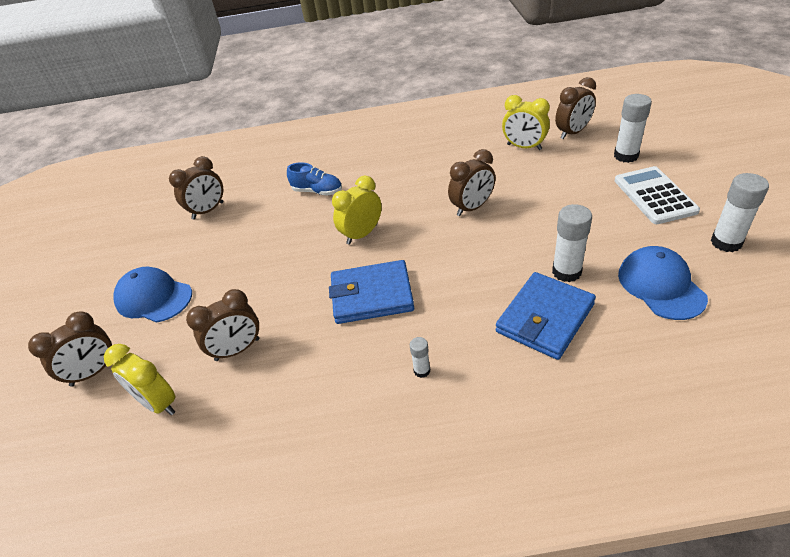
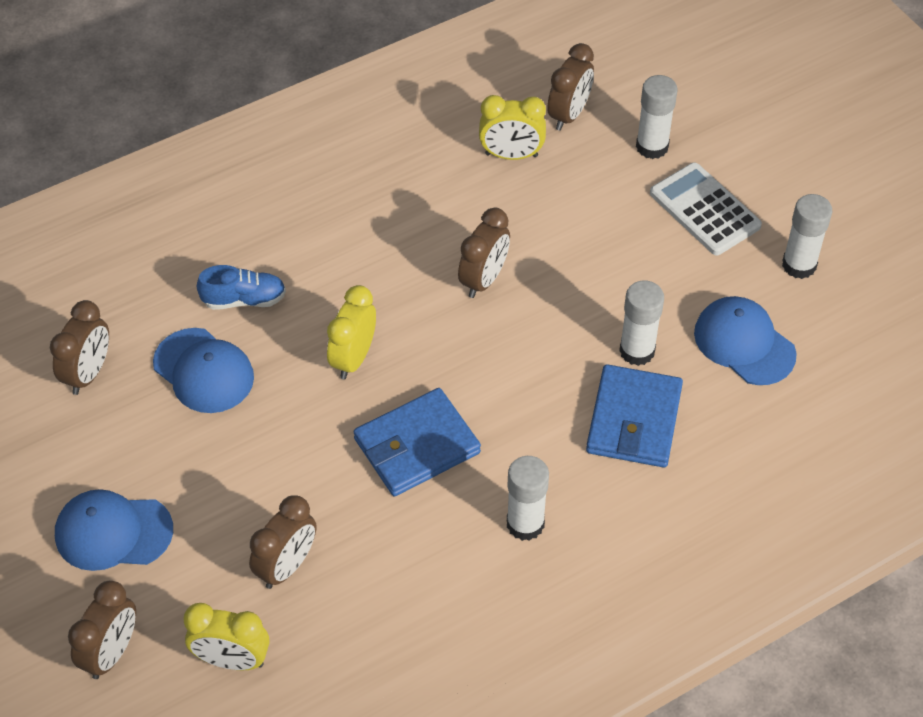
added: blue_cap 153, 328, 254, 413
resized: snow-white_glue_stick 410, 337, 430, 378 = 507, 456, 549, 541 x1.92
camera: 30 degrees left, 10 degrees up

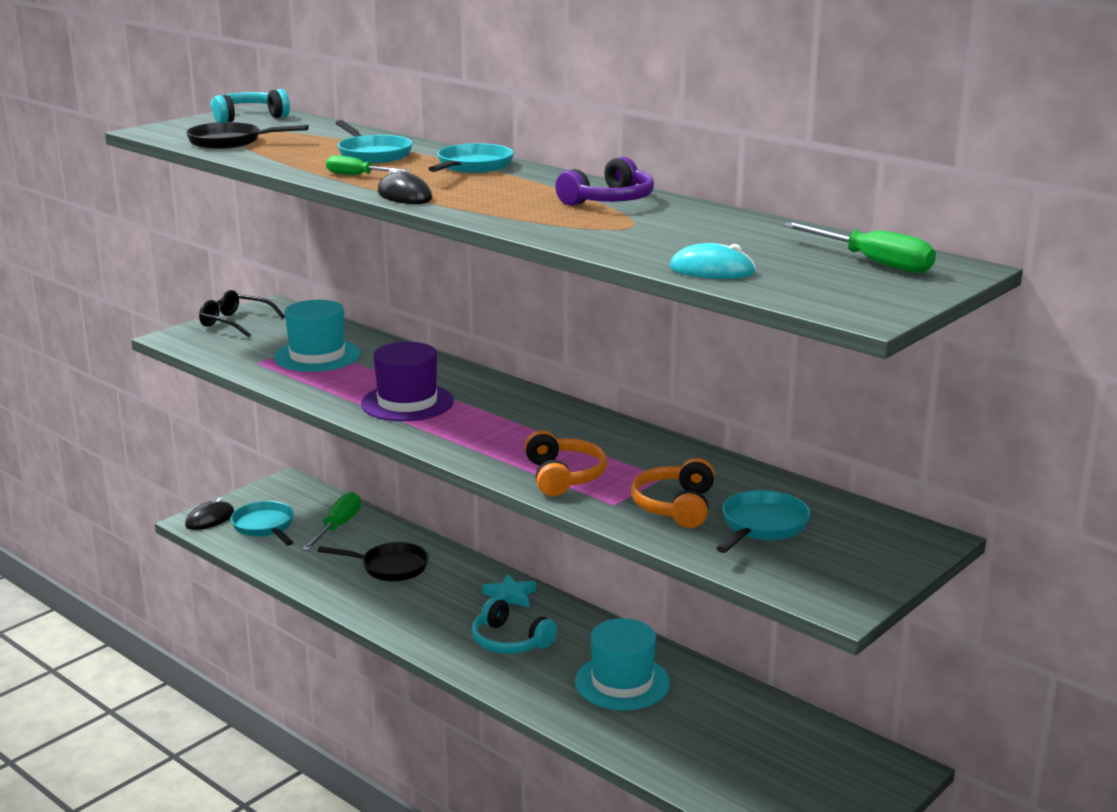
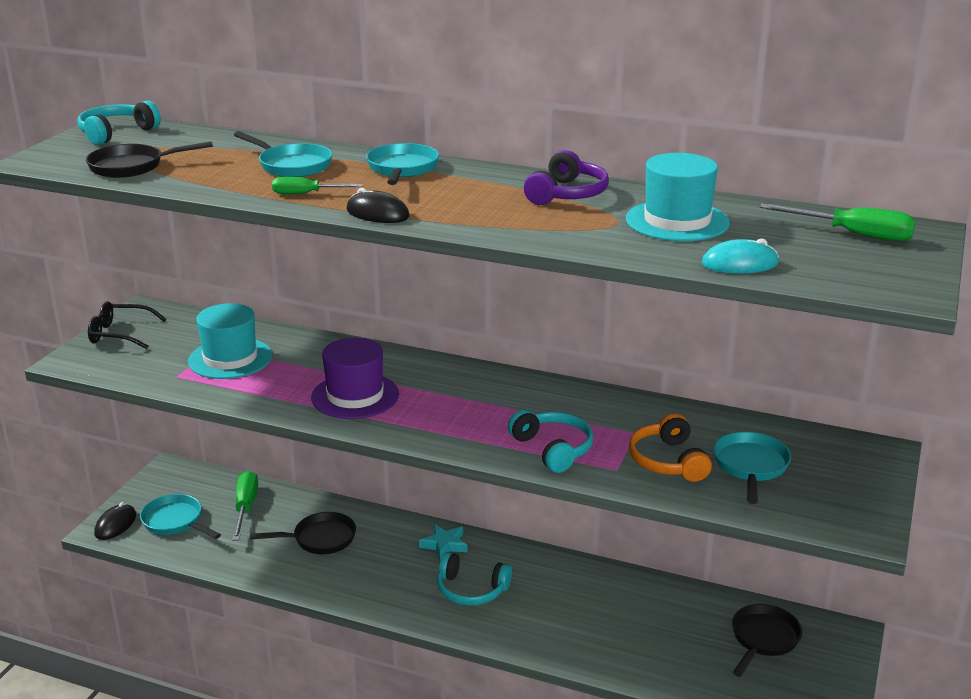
added: jet-black_pan 732, 604, 802, 677
moved: turquoise_tall_hat 575, 618, 670, 710 to 626, 153, 730, 241
recoloured: bright_orange_over-ear_headphones 524, 430, 607, 496 to turquoise_over-ear_headphones 508, 409, 593, 473
camera: 20 degrees left, 5 degrees up

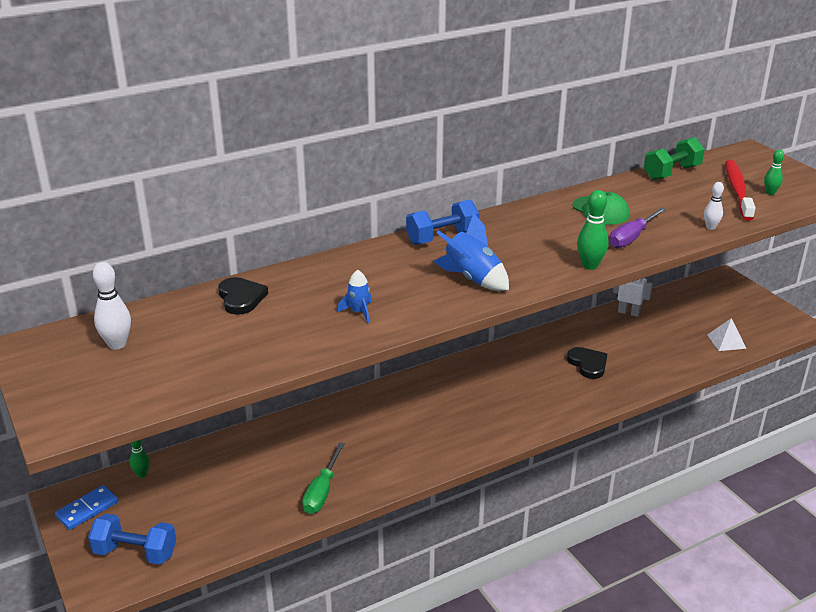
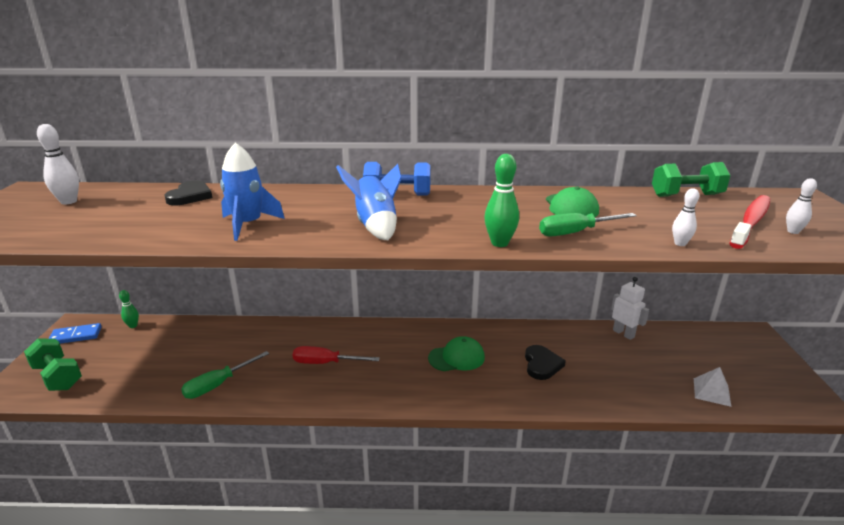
added: scarlet_flat_screwdriver 293, 346, 380, 364; emerald_cap 428, 336, 485, 371
recoloured: blue_free_weight 88, 514, 176, 565 to emerald_free_weight 24, 338, 82, 391; purple_flat_screwdriver 609, 207, 667, 248 to emerald_flat_screwdriver 539, 213, 637, 237; emerald_bowling_pin 764, 150, 784, 195 to snow-white_bowling_pin 786, 178, 817, 234
resized: blue_spaceship 338, 270, 372, 323 = 220, 143, 285, 241 x1.77
camera: 30 degrees right, 5 degrees down

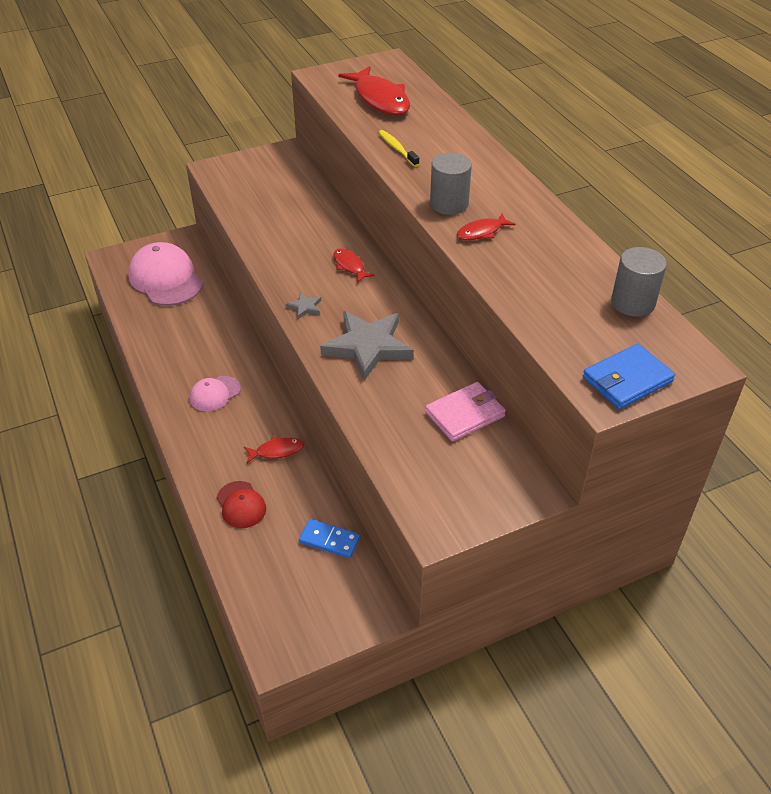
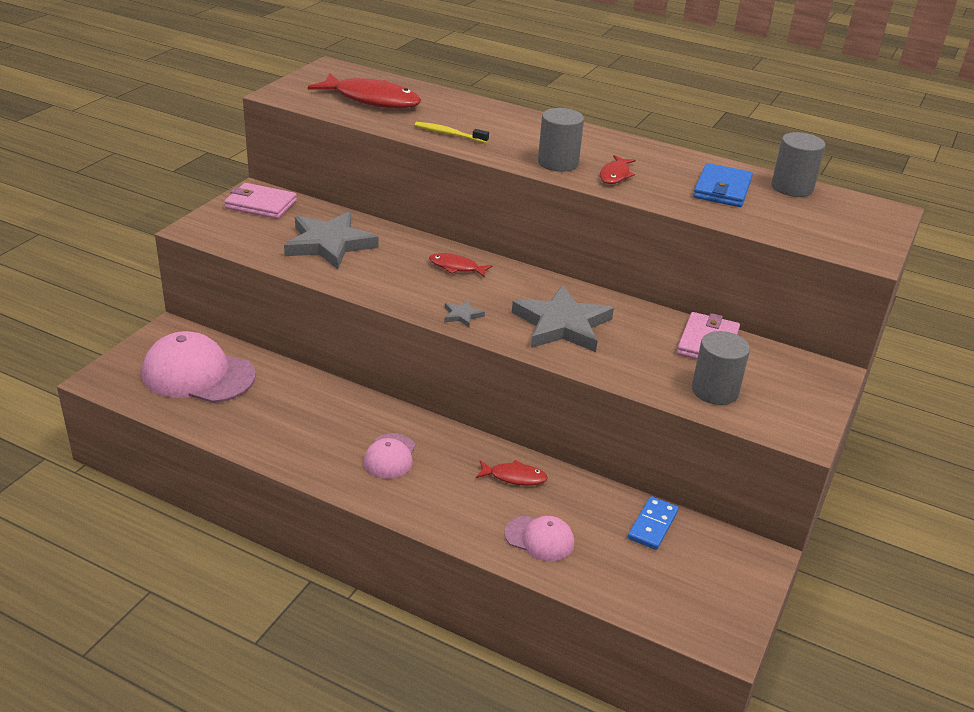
added: pink_card_wallet 224, 183, 297, 219; grey_star 284, 212, 379, 269; grey_cylinder 692, 331, 750, 405
moved: blue_card_wallet 583, 343, 675, 409 to 693, 163, 753, 207
recoloured: scarlet_cap 216, 481, 266, 528 to pink_cap 504, 516, 574, 561
turned: scarlet_fish_figure 244, 436, 304, 463 = 476, 460, 548, 486 60 degrees clockwise; blue_domino_tile 299, 519, 360, 558 = 628, 496, 679, 550 45 degrees counterclockwise
camera: 40 degrees left, 10 degrees down

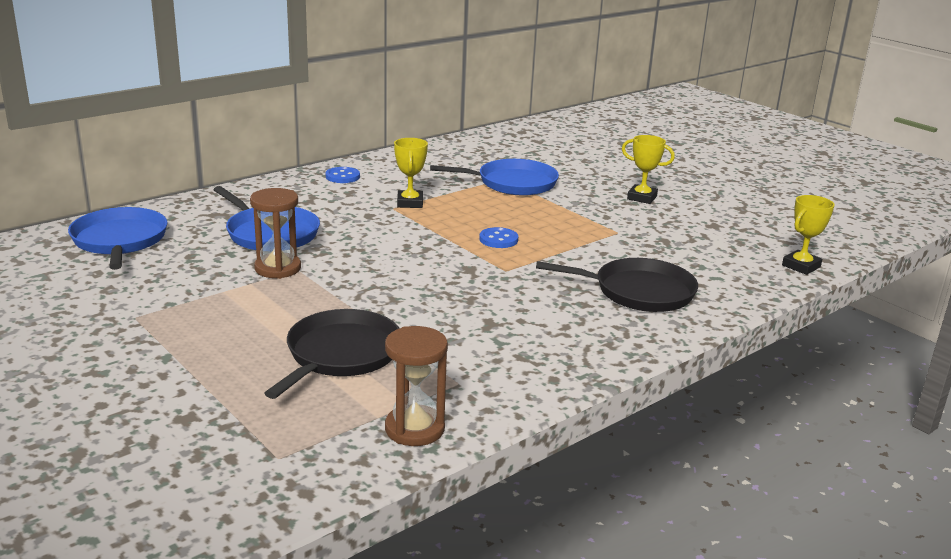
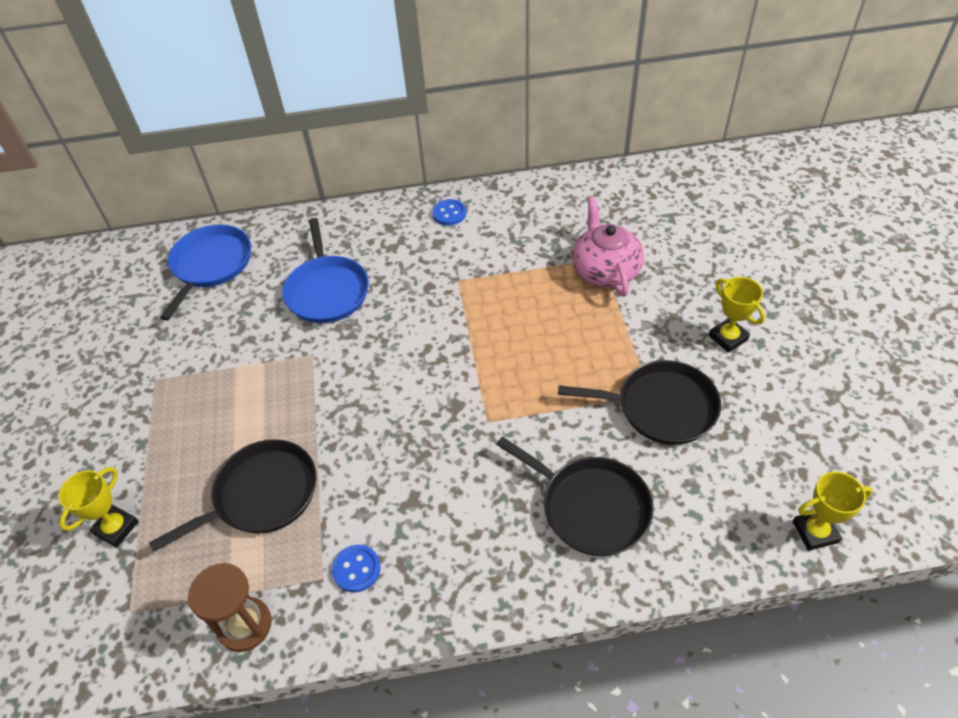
removed: russet_hourglass 250, 188, 301, 279
added: jet-black_pan 558, 360, 721, 445
moved: bright_yellow_trophy 394, 138, 428, 208 to 59, 467, 139, 548; blue_button 479, 227, 518, 248 to 332, 545, 381, 593
replaced: blue_pan 430, 159, 559, 196 to pink_tea_pot 572, 197, 644, 296
camera: 35 degrees right, 25 degrees up

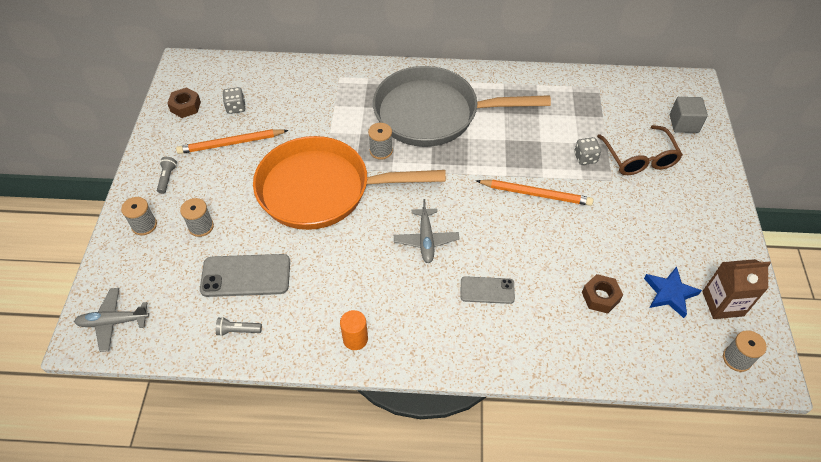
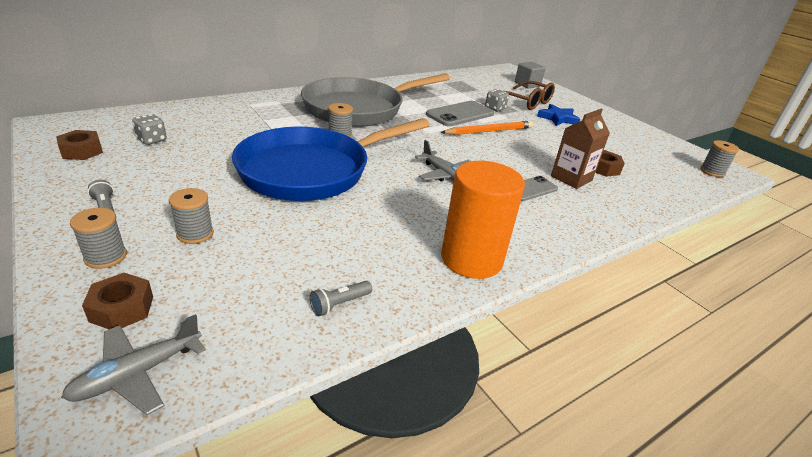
removed: bright_orange_wooden_pencil 176, 129, 289, 154
added: russet_nut 82, 273, 153, 329
moved: grey_smartphone 200, 254, 290, 297 to 426, 101, 494, 127; blue_star 644, 266, 702, 318 to 537, 104, 580, 126; russet_juice_carton 702, 259, 771, 319 to 551, 109, 610, 189
recoloured: bright_orange_pan 253, 136, 446, 230 to blue_pan 232, 118, 430, 201
resized: bright_orange_cylinder 340, 310, 368, 350 = 441, 161, 525, 279 x2.04
camera: 40 degrees left, 20 degrees down

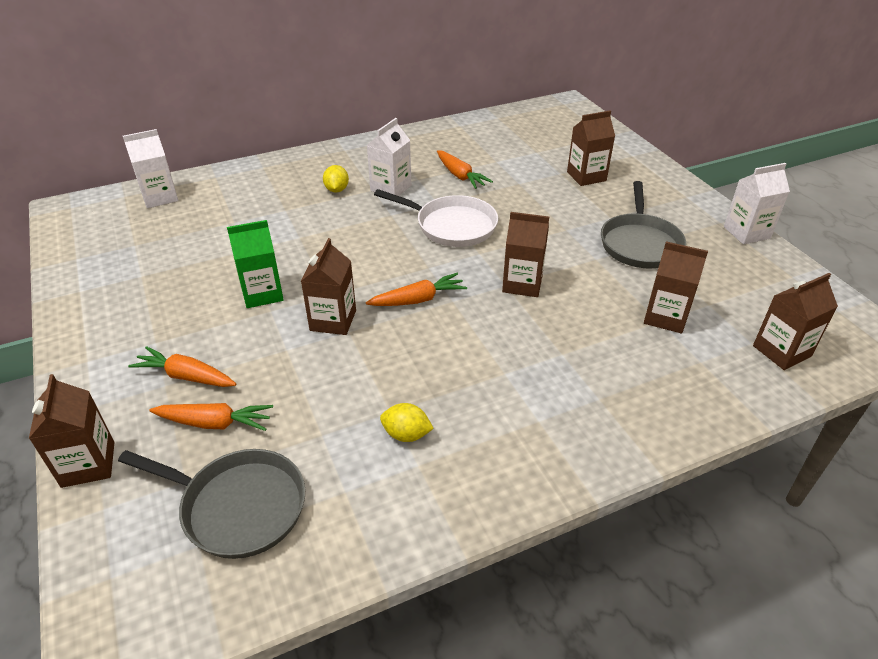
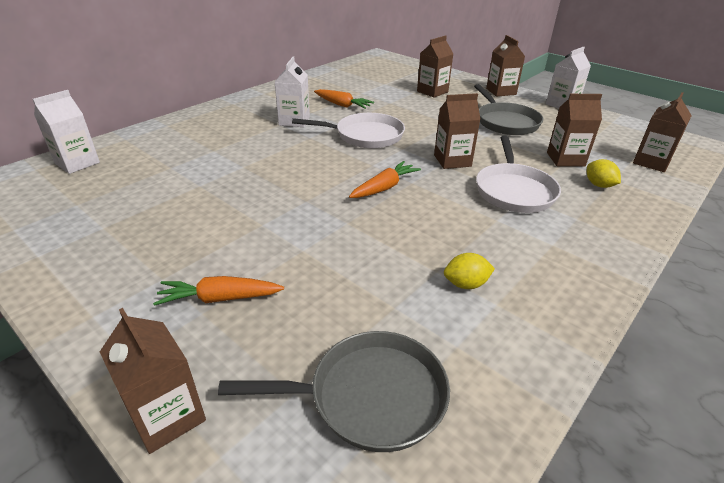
removed: bright_orange_root_vegetable 149, 403, 273, 431; emerald_juice_carton 227, 220, 284, 308
added: snow-white_pan 476, 136, 561, 213
moved: russet_juice_carton 301, 238, 356, 335 to 486, 35, 525, 97; bright_yellow_toy_lemon 323, 165, 349, 193 to 587, 159, 621, 188
camera: 25 degrees left, 5 degrees down

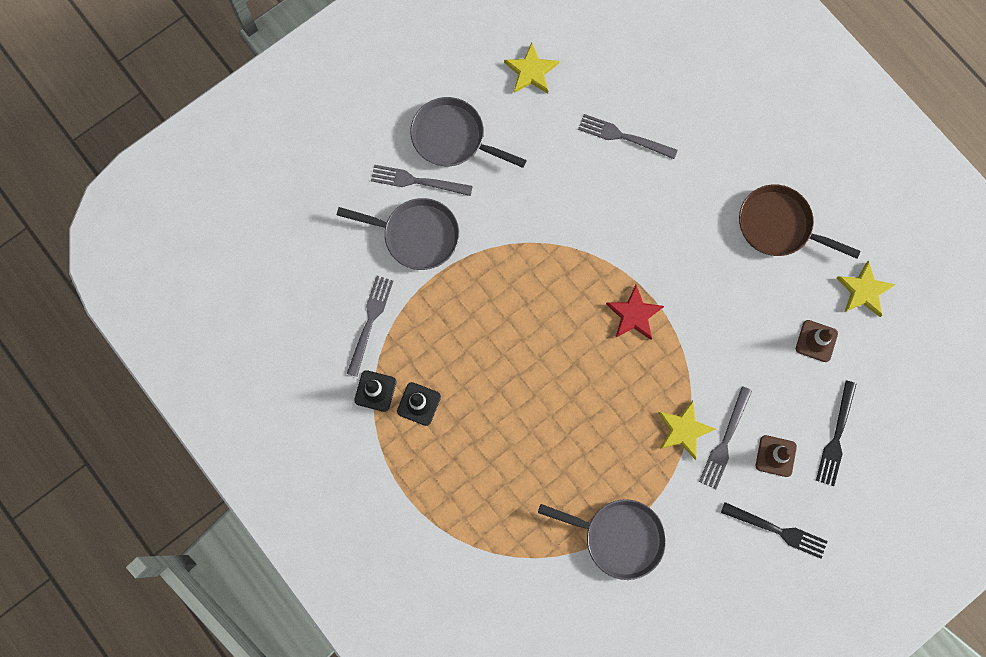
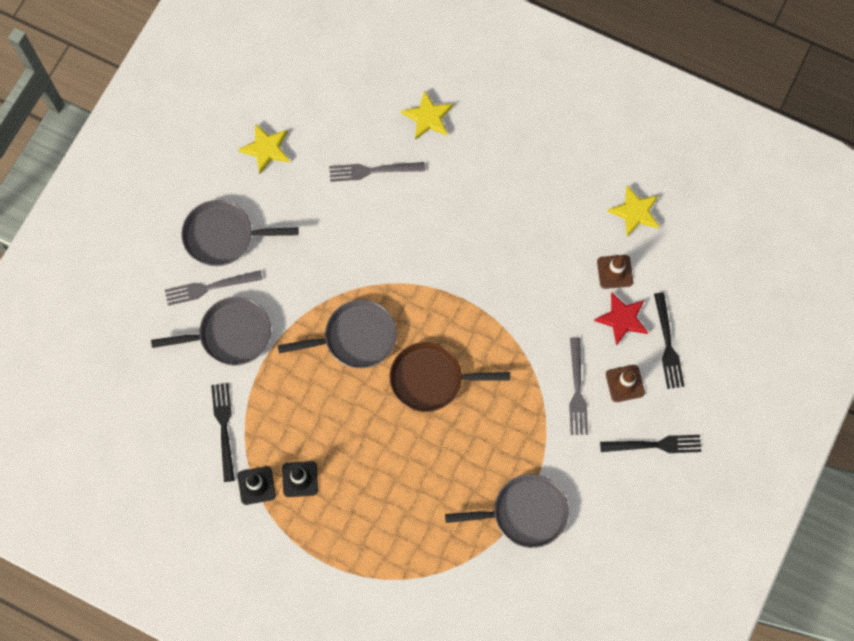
added: grey_pan 278, 299, 397, 368
moved: scarlet_star 606, 285, 664, 340 to 594, 293, 648, 346; bright_yellow_star 658, 400, 715, 460 to 401, 90, 453, 140; russet_pan 739, 185, 861, 259 to 390, 342, 510, 412
recoloured: grey_dinner_fork 347, 276, 393, 377 to jet-black_dinner_fork 211, 383, 235, 482
camera: 25 degrees left, 5 degrees down

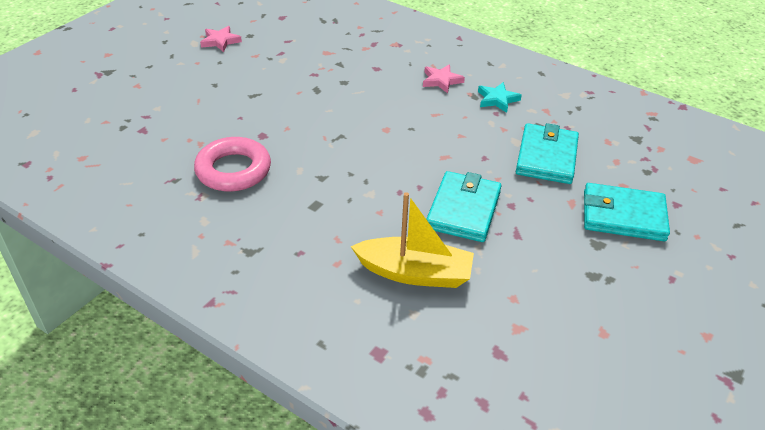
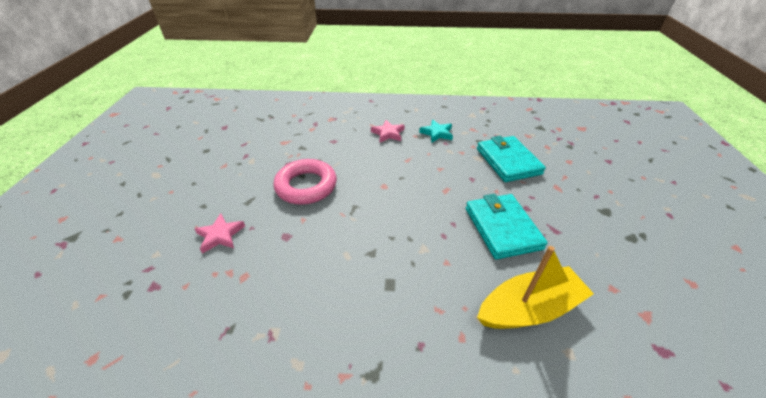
removed: turquoise_card_wallet 584, 183, 670, 242
moved: pink_torus 194, 137, 271, 192 to 273, 159, 337, 205; pink_star 200, 26, 242, 52 to 195, 214, 245, 254
camera: 30 degrees left, 0 degrees up

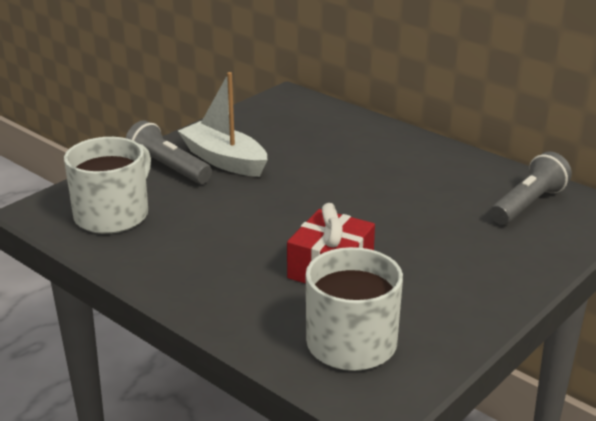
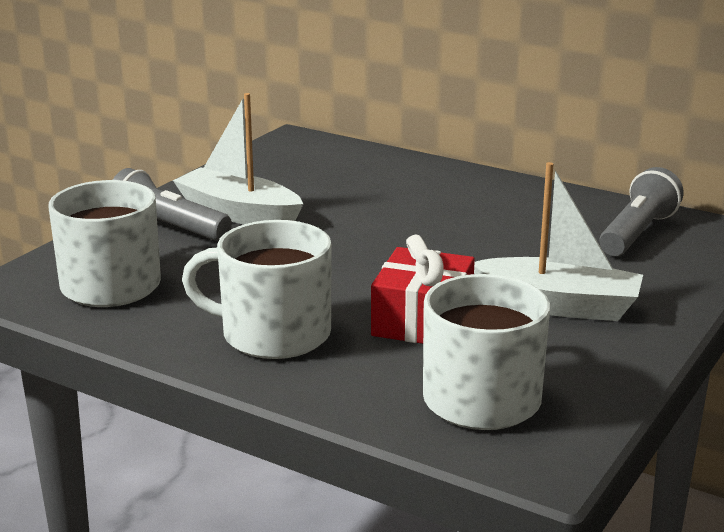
added: snow-white_tea_mug 182, 220, 332, 359; snow-white_boat 474, 162, 643, 321
camera: 10 degrees left, 5 degrees down

